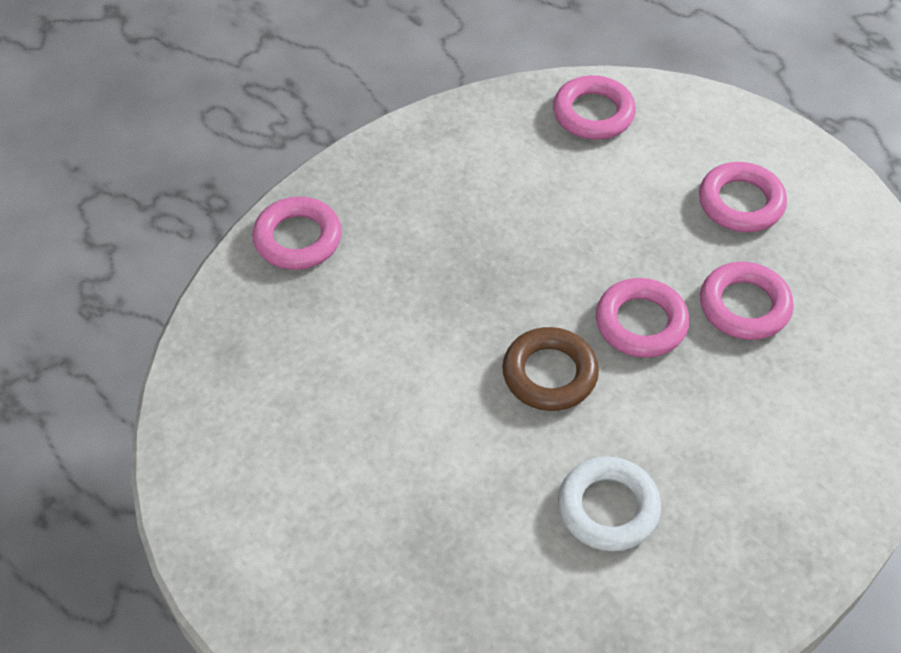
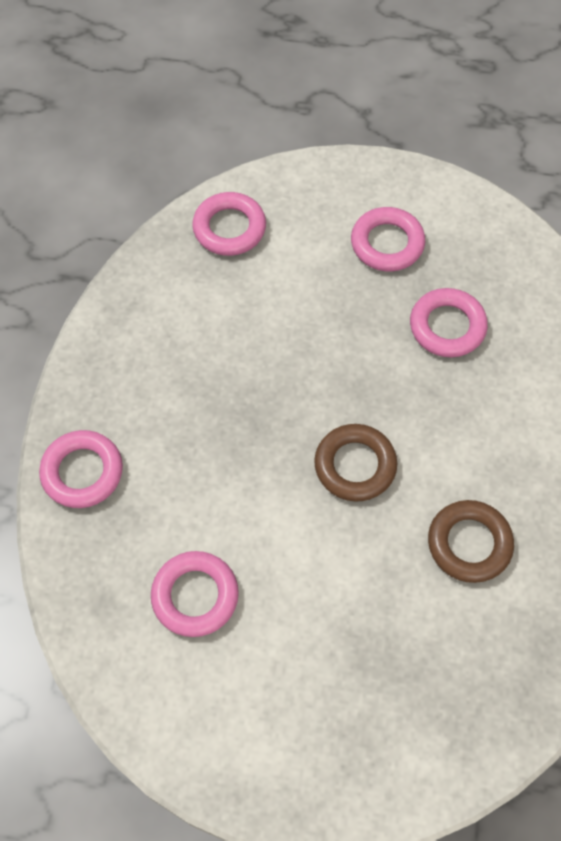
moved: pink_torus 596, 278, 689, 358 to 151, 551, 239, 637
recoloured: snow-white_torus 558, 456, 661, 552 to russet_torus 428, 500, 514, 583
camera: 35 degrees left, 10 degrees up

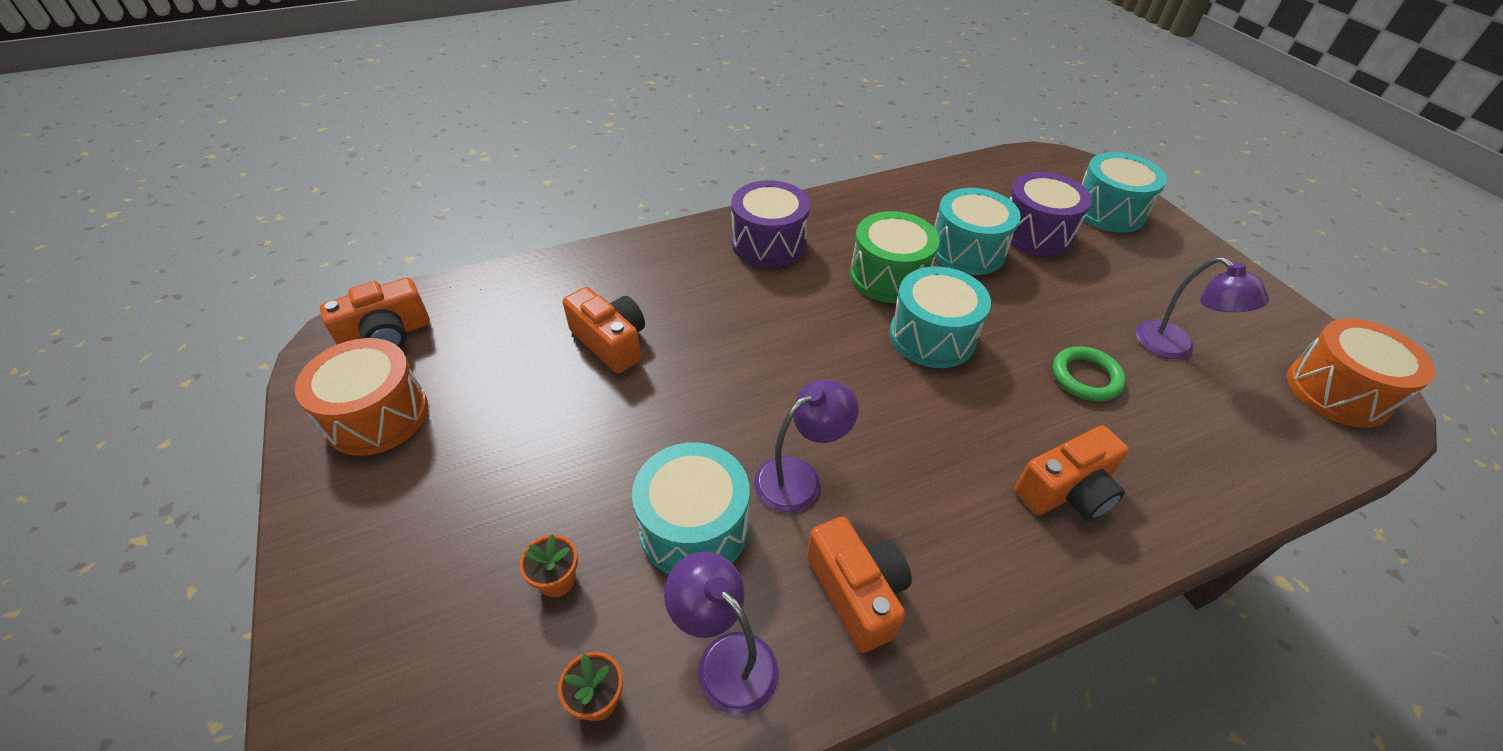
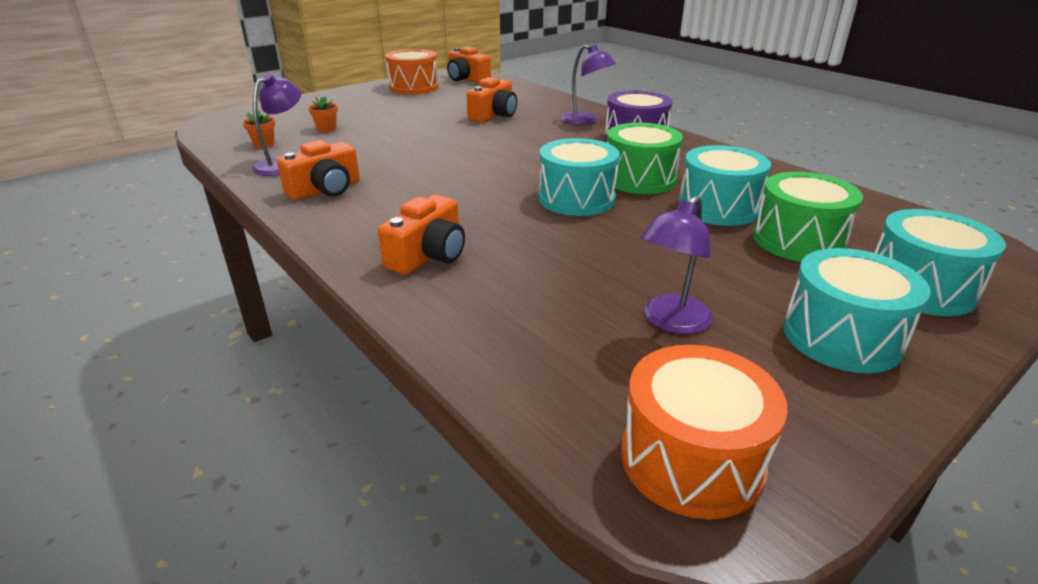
removed: emerald_torus 1053, 347, 1126, 402
moved: turquoise_toy_drum 632, 442, 750, 574 to 783, 248, 931, 373; purple_lamp 754, 379, 859, 513 to 561, 45, 616, 125
recoloured: purple_toy_drum 1010, 172, 1092, 256 to emerald_toy_drum 753, 172, 863, 262
turned: bright_orange_camera 1015, 425, 1129, 521 = 378, 195, 465, 275 105 degrees counterclockwise
camera: 75 degrees right, 15 degrees down

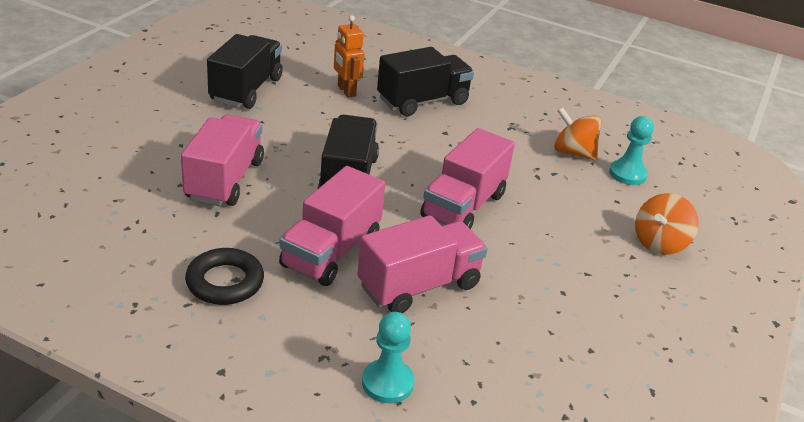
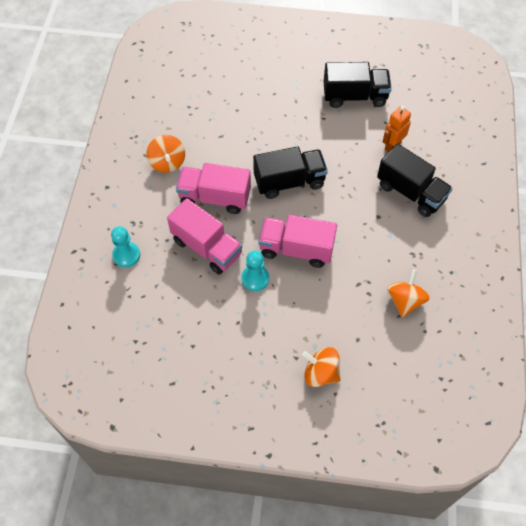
removed: pink_toy_truck 181, 114, 264, 206
moved: turquoise_chess_pawn 609, 116, 654, 185 to 241, 250, 269, 291
replaced: jet-black_torus 185, 248, 264, 305 to bright_orange_toy_top 147, 135, 185, 173
camera: 75 degrees right, 25 degrees up

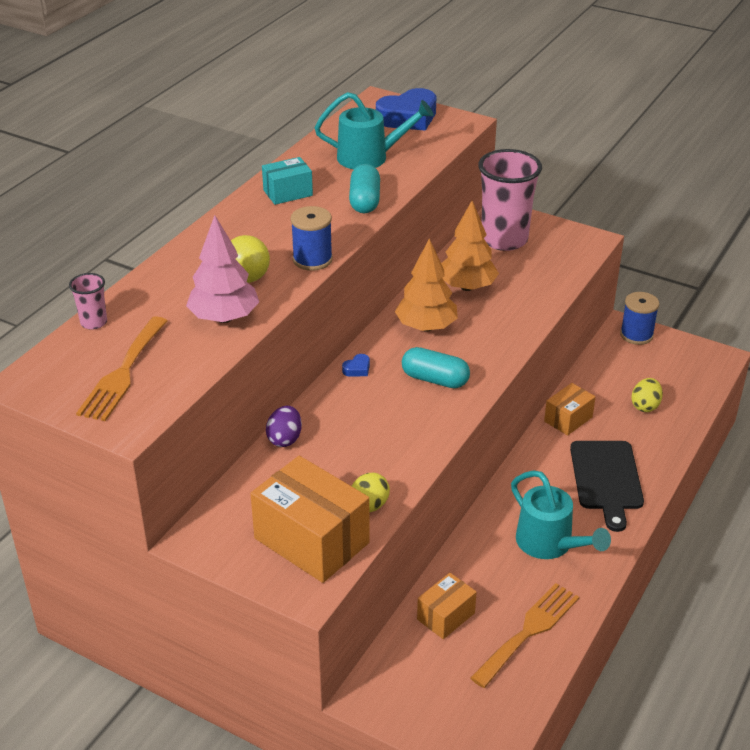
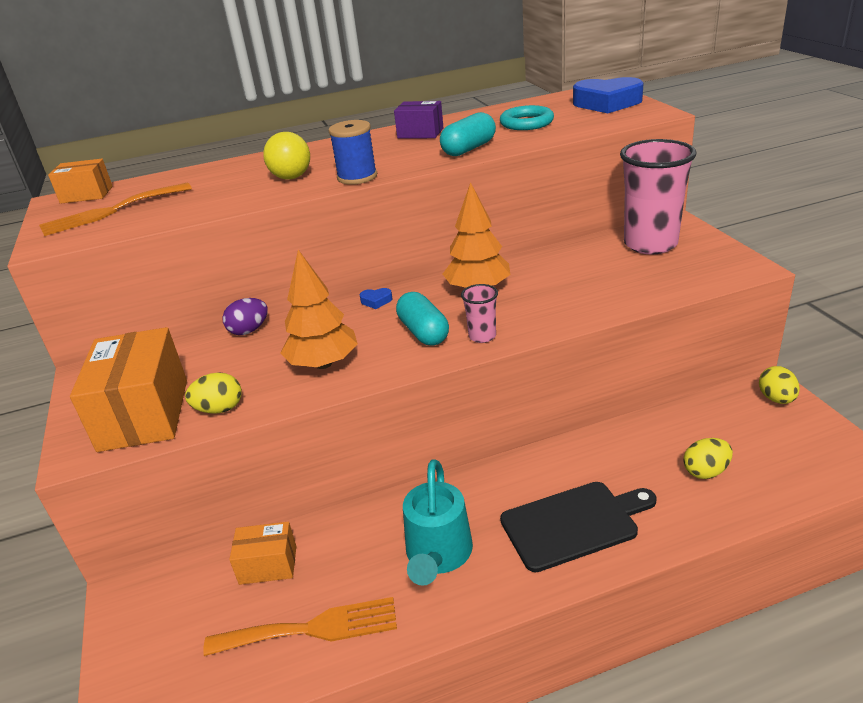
removed: pink_fir_tree 186, 215, 259, 323
moved: pink_beaker 69, 273, 107, 330 to 461, 284, 498, 343; bright_orange_fir_tree 441, 201, 499, 291 to 281, 250, 358, 369; bright_orange_parcel 544, 383, 596, 436 to 48, 159, 113, 204
replaced: turquoise_watering_pot 315, 92, 434, 169 to turquoise_torus 500, 105, 554, 130; blue_spool 620, 292, 659, 345 to bright_yellow_toy_egg 759, 366, 800, 404
recoloured: turquoise_parcel 262, 157, 313, 205 to purple_parcel 394, 101, 443, 139
turned: jet-black_cutting_board 570, 441, 644, 532 = 500, 482, 657, 572 150 degrees counterclockwise
camera: 45 degrees right, 5 degrees down

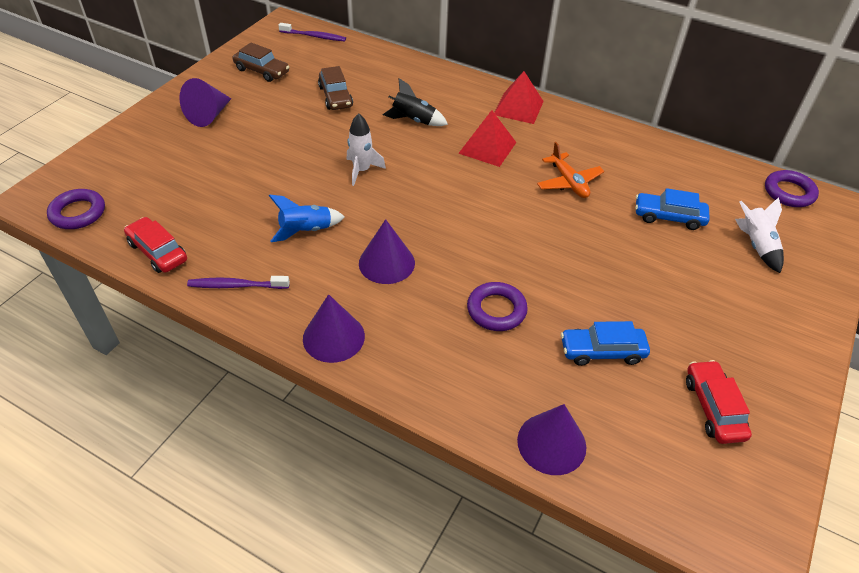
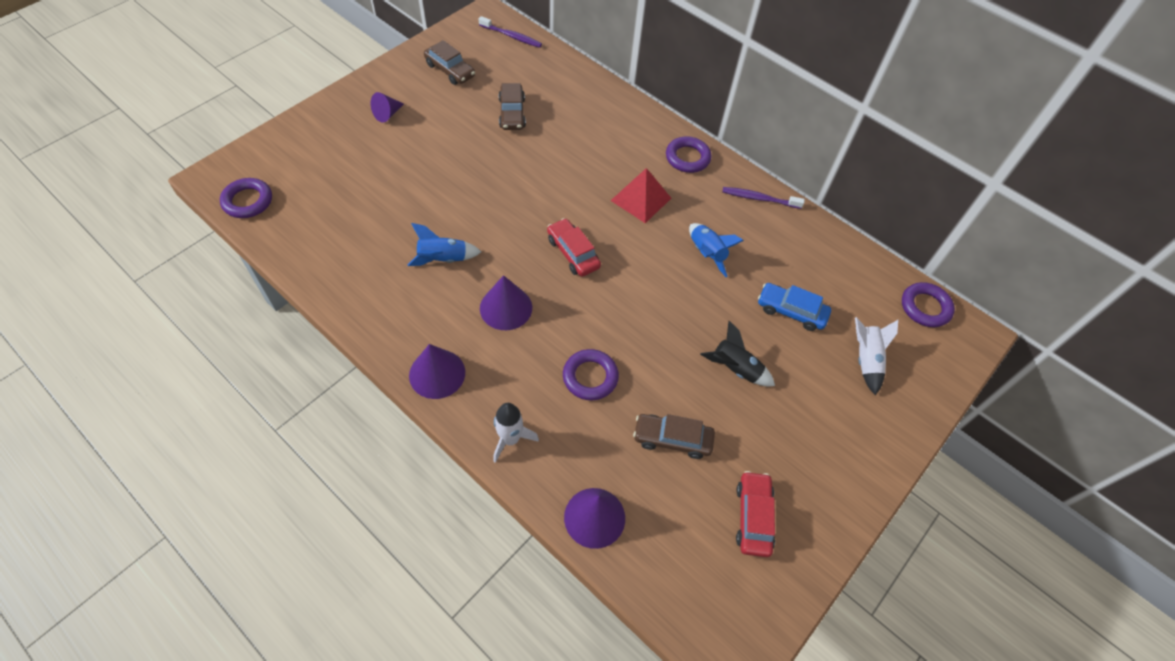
moved: scarlet_toy_car 124, 217, 187, 273 to 547, 218, 601, 277; purple_toothbrush 187, 276, 290, 289 to 722, 187, 805, 209; snow-white_spaceship 347, 113, 386, 186 to 493, 403, 539, 463; jet-black_spaceship 383, 78, 448, 126 to 700, 321, 775, 386
replaced: scarlet_solid_pyramid 494, 71, 544, 124 to purple_torus 666, 136, 711, 173; bright_orange_toy_plane 537, 142, 604, 198 to blue_spaceship 689, 223, 744, 277
recoloured: blue_toy_car 561, 321, 650, 366 to russet_toy_car 633, 414, 715, 459
resized: purple_cone 179, 78, 231, 127 = 371, 92, 404, 123 x0.65
camera: 10 degrees right, 10 degrees up

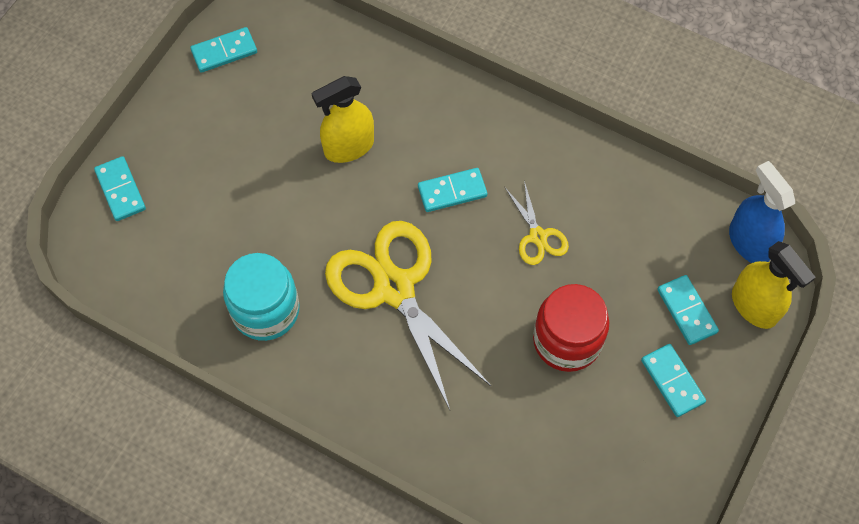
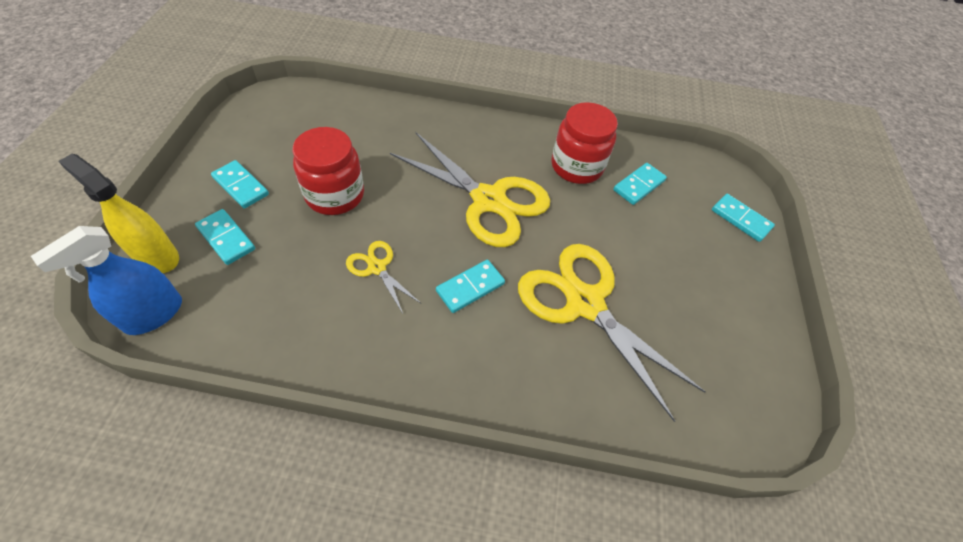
moved: turquoise_domino_tile 190, 27, 257, 73 to 613, 163, 667, 205
replaced: bright_yellow_sprayer 312, 76, 374, 163 to bright_yellow_pair_of_scissors 518, 244, 706, 422
recoloured: turquoise_preserve_jar 223, 253, 300, 341 to scarlet_preserve_jar 551, 102, 618, 184
turned: blue_sprayer 729, 161, 795, 263 = 31, 226, 182, 335 90 degrees clockwise
camera: 155 degrees right, 10 degrees down

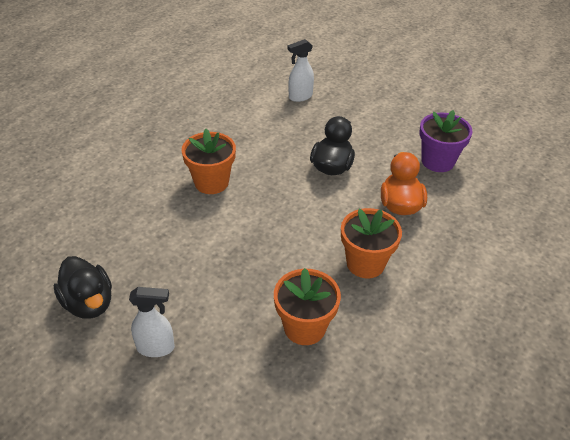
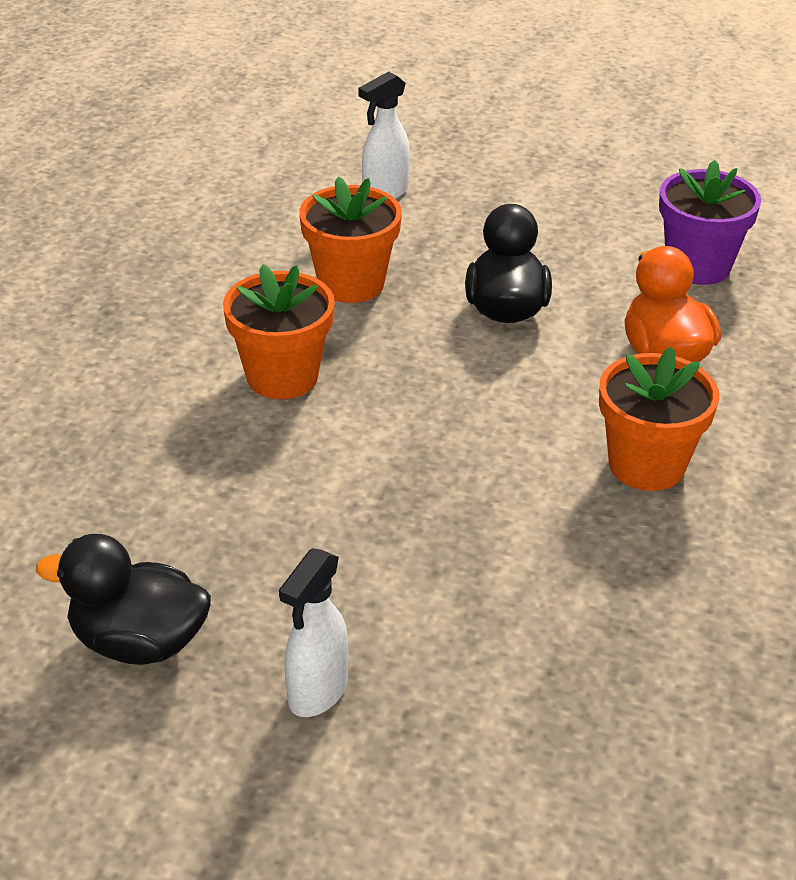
moved: bright_orange_potted_plant 274, 268, 341, 345 to 299, 176, 402, 303
turned: jet-black_rubber_duck 53, 256, 112, 319 = 36, 534, 211, 665 150 degrees clockwise; snow-white_sprayer 129, 287, 175, 357 = 279, 548, 348, 717 135 degrees clockwise
camera: 15 degrees left, 5 degrees down

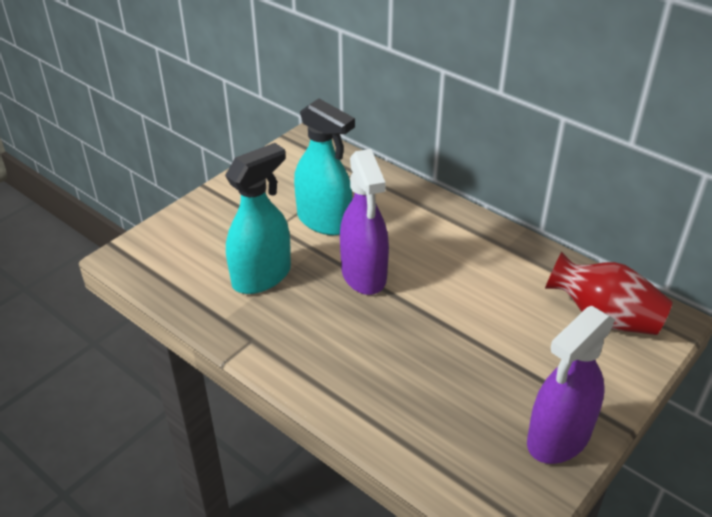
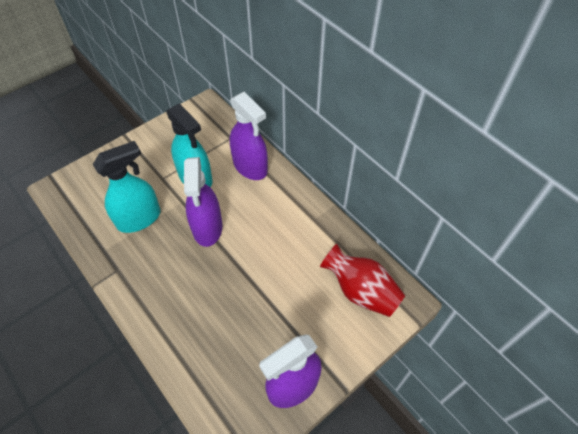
added: purple_sprayer 230, 92, 268, 180
camera: 10 degrees right, 15 degrees up

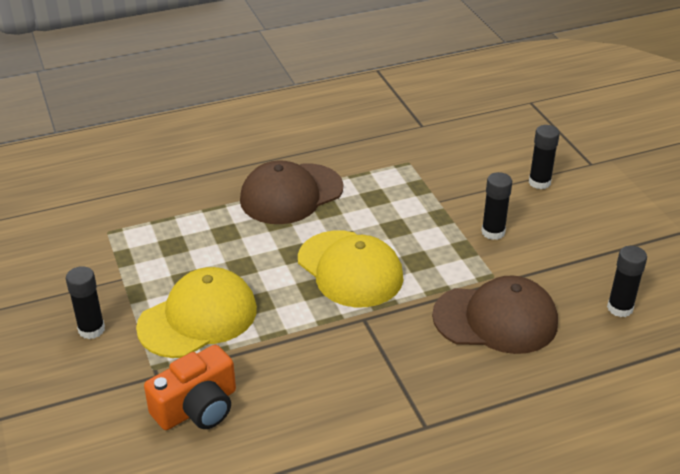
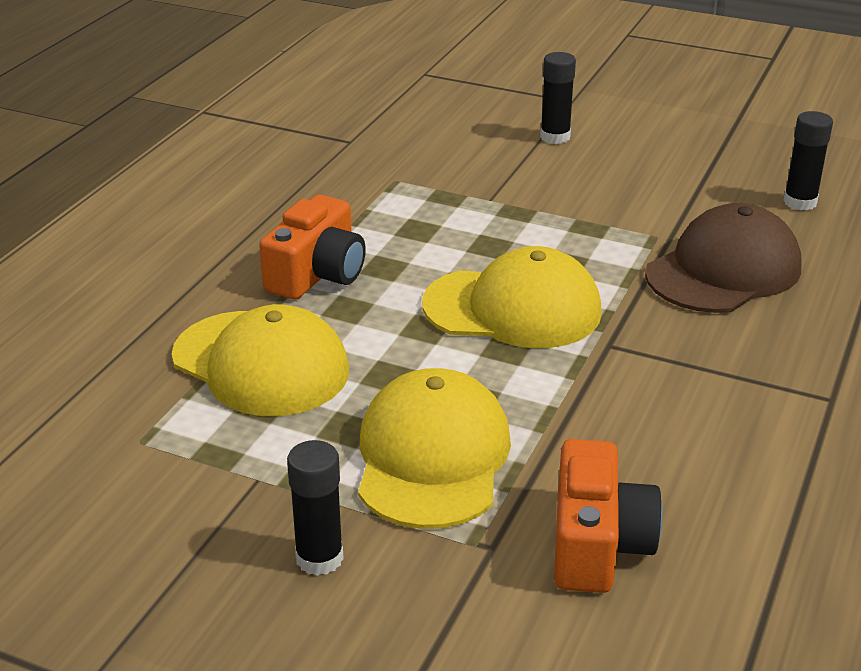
removed: jet-black_glue_stick 482, 172, 512, 240
added: bright_yellow_cap 172, 304, 349, 416
replaced: russet_cap 240, 160, 343, 224 to bright_orange_camera 259, 195, 366, 299
camera: 45 degrees left, 5 degrees down

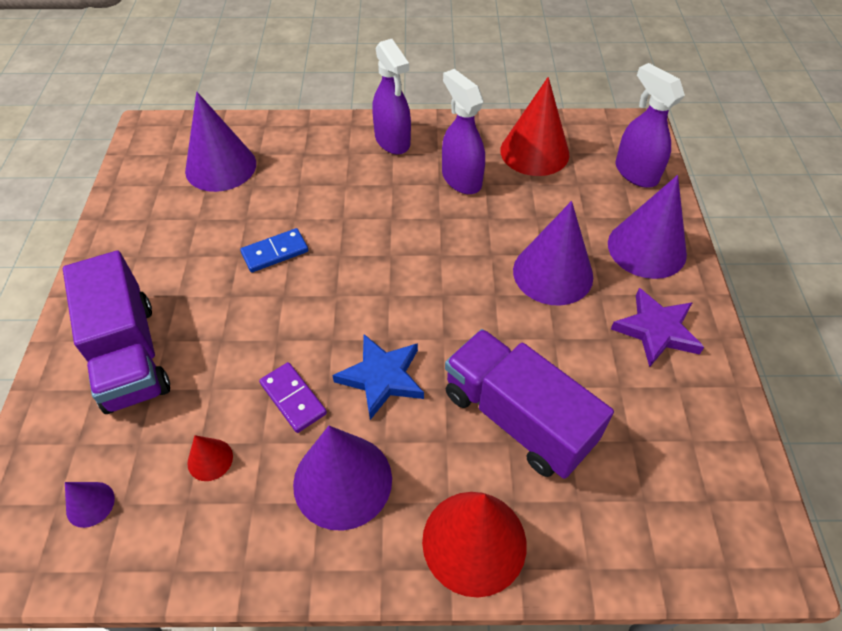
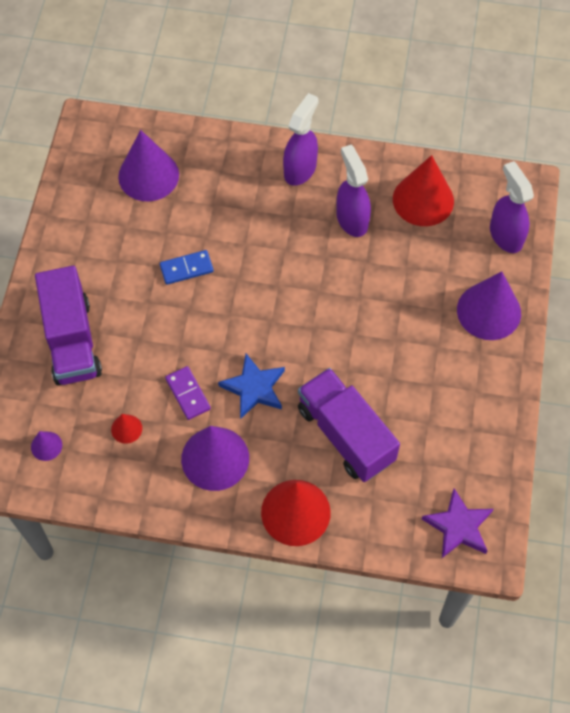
removed: purple_cone 513, 201, 593, 306
moved: purple_star 611, 288, 704, 367 to 422, 488, 493, 558
turned: purple_sprayer 372, 39, 411, 154 = 283, 93, 319, 186 135 degrees counterclockwise
camera: 10 degrees right, 10 degrees up

